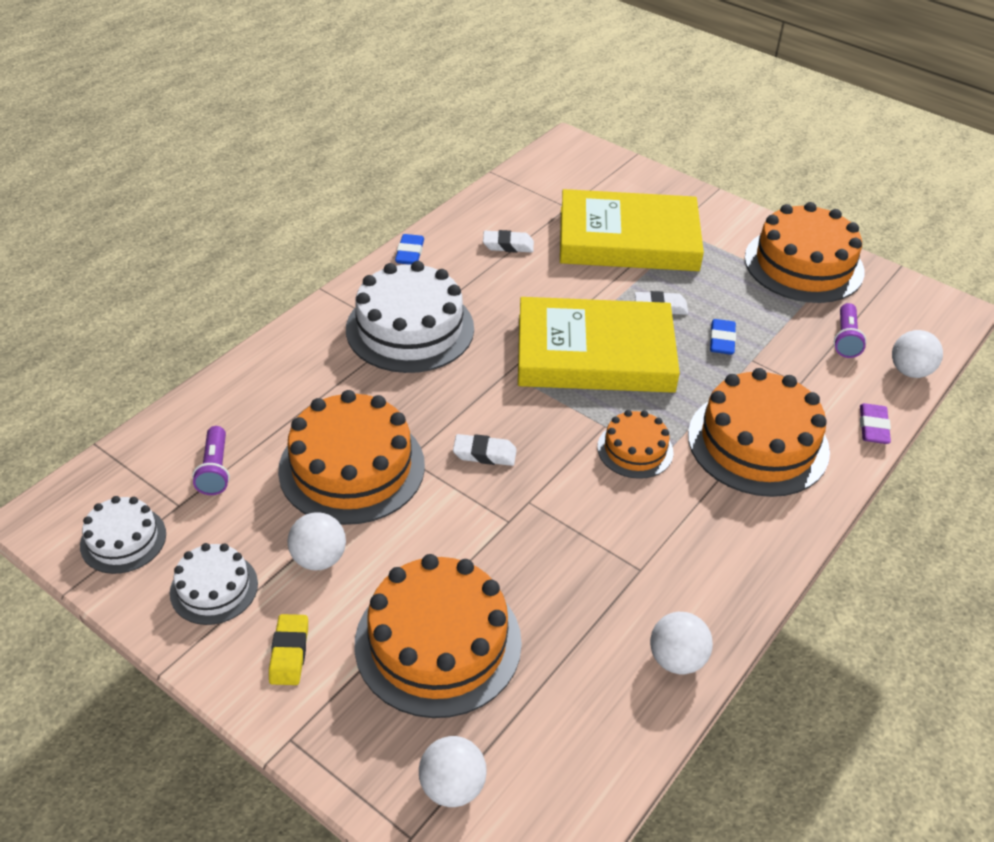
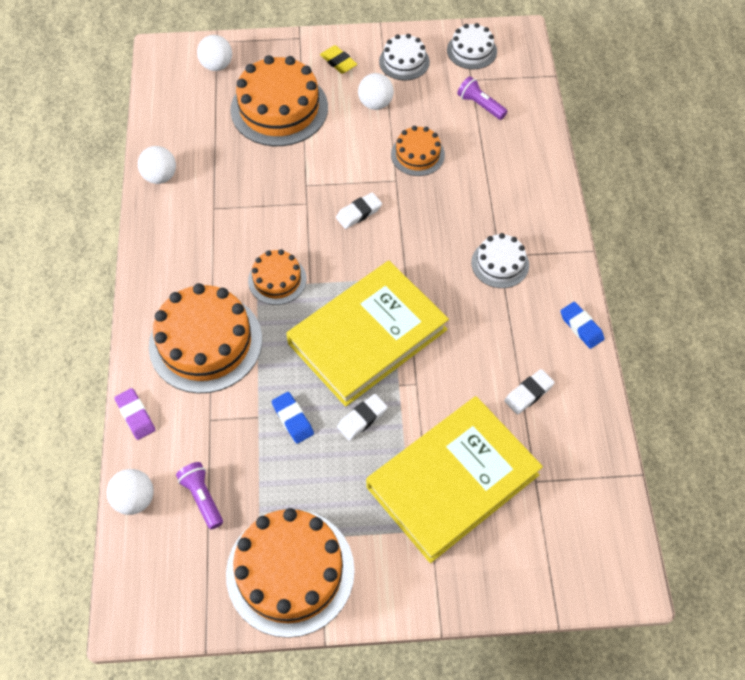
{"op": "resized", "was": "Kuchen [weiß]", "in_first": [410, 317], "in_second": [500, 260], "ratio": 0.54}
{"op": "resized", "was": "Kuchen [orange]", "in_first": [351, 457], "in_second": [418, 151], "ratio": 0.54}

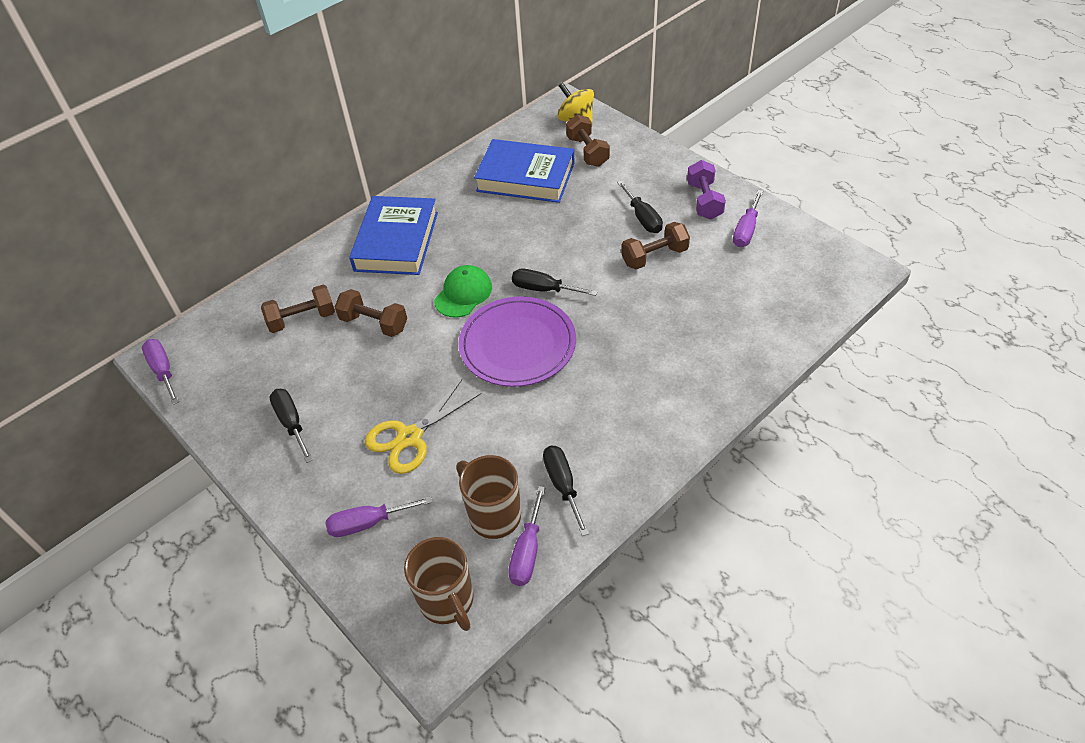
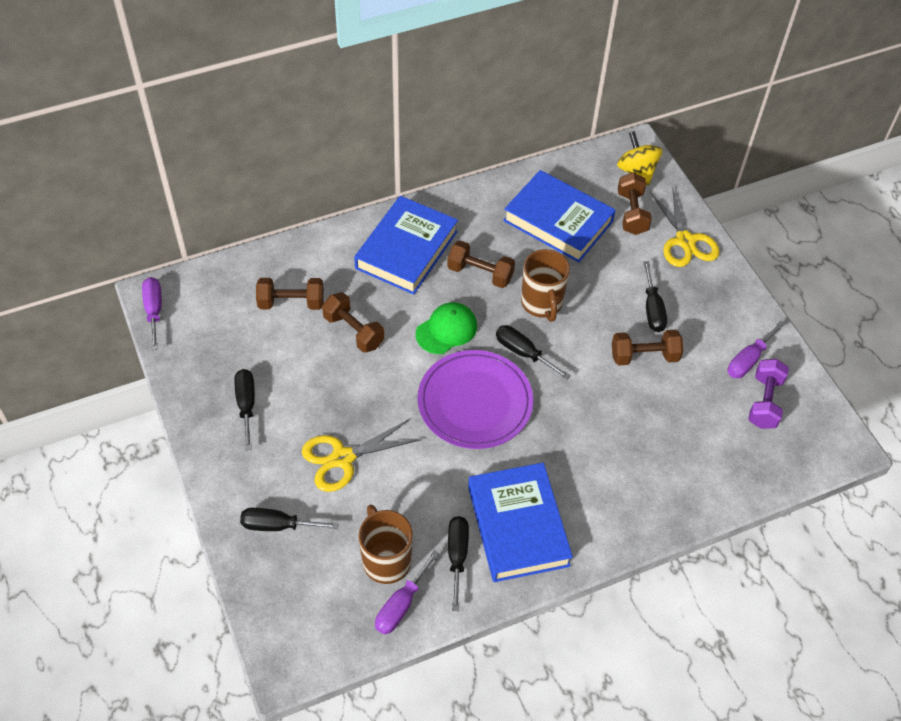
{"op": "moved", "was": "Hantel [lila]", "in_first": [706, 189], "in_second": [768, 394]}
{"op": "recoloured", "was": "Schraubenzieher [lila]", "now": "Schraubenzieher [schwarz]", "in_first": [379, 516], "in_second": [289, 519]}
{"op": "moved", "was": "Tasse [braun]", "in_first": [439, 584], "in_second": [545, 285]}
{"op": "added", "now": "Schere [gelb]", "in_second": [685, 226]}
{"op": "added", "now": "Hantel [braun]", "in_second": [481, 264]}
{"op": "added", "now": "Buch [blau]", "in_second": [520, 522]}

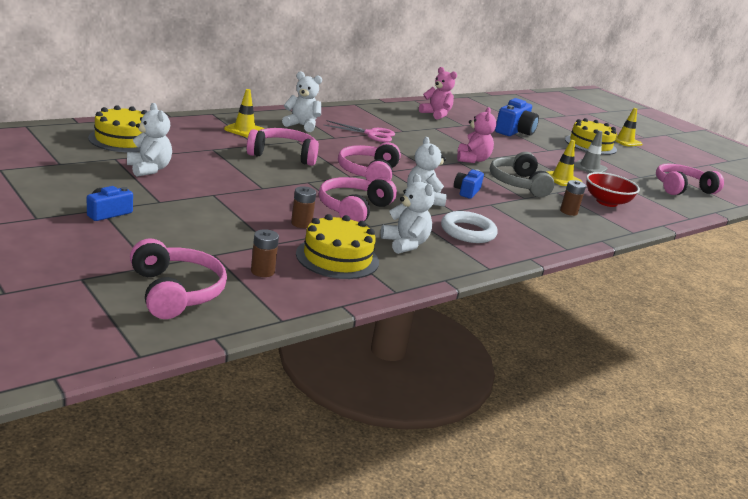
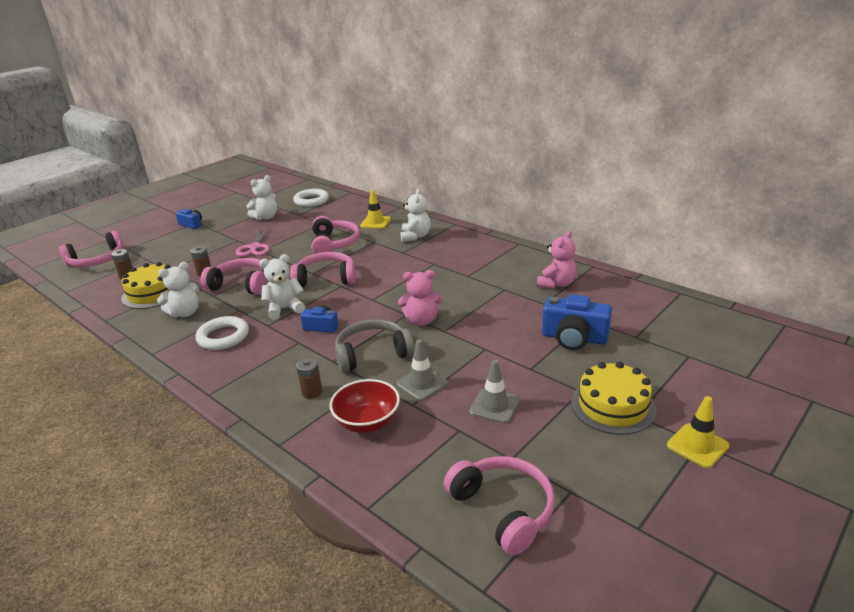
{"op": "replaced", "was": "Kuchen [gelb]", "now": "Ring [weiß]", "in_first": [117, 128], "in_second": [311, 198]}
{"op": "moved", "was": "Schere [rosa]", "in_first": [359, 131], "in_second": [253, 241]}
{"op": "recoloured", "was": "Leitkegel [gelb]", "now": "Leitkegel [grau]", "in_first": [565, 163], "in_second": [422, 370]}

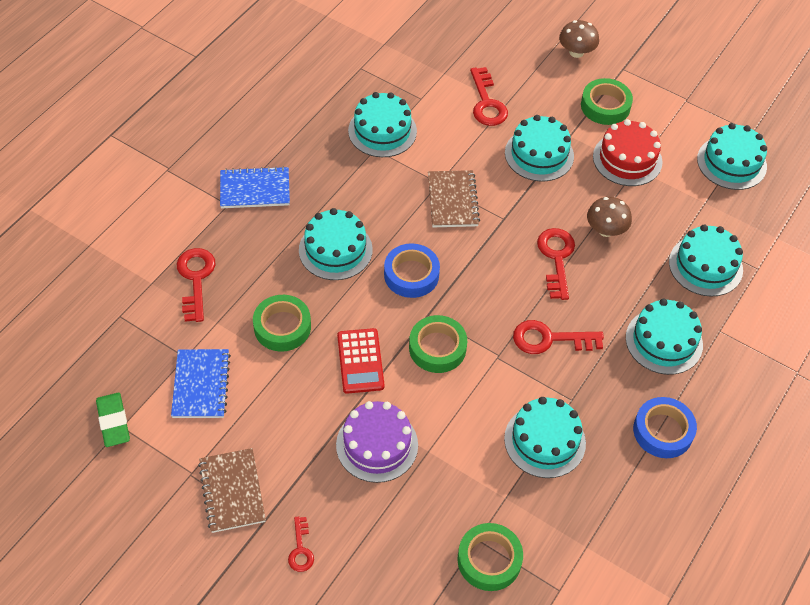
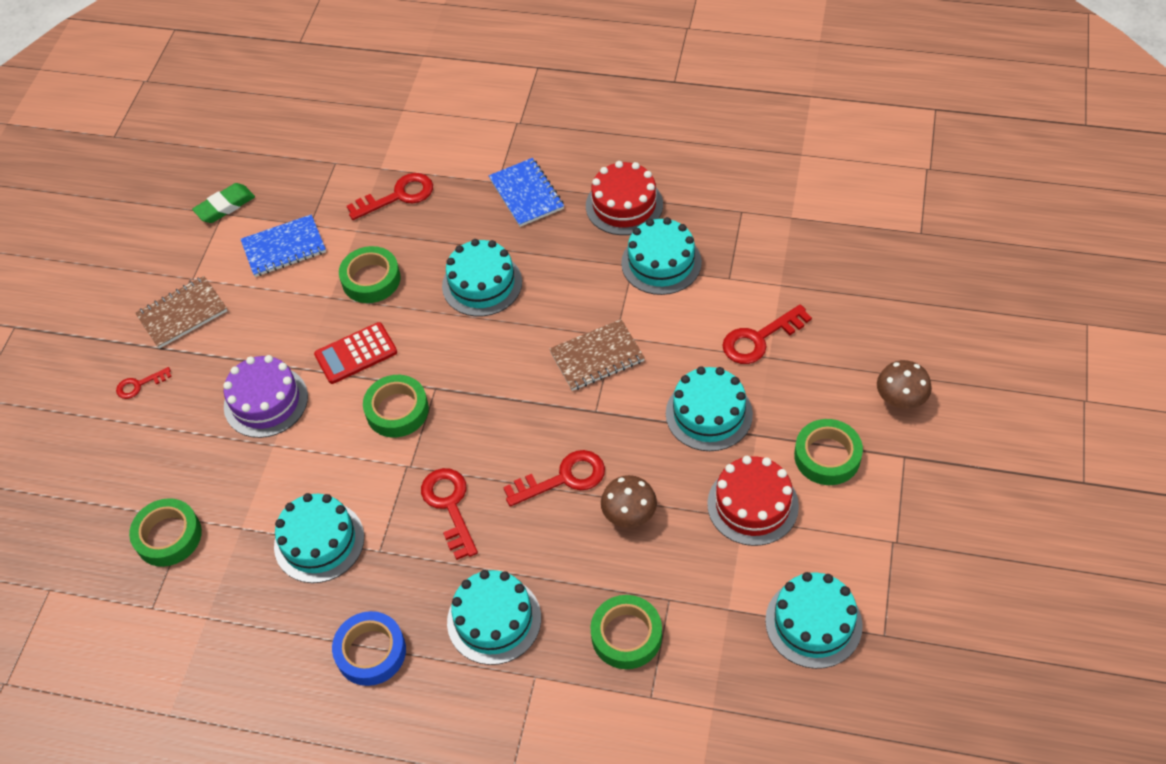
{"op": "replaced", "was": "Kuchen [türkis]", "now": "Klebeband [grün]", "in_first": [706, 260], "in_second": [626, 632]}
{"op": "removed", "was": "Klebeband [blau]", "in_first": [412, 270]}
{"op": "added", "now": "Kuchen [rot]", "in_second": [624, 198]}

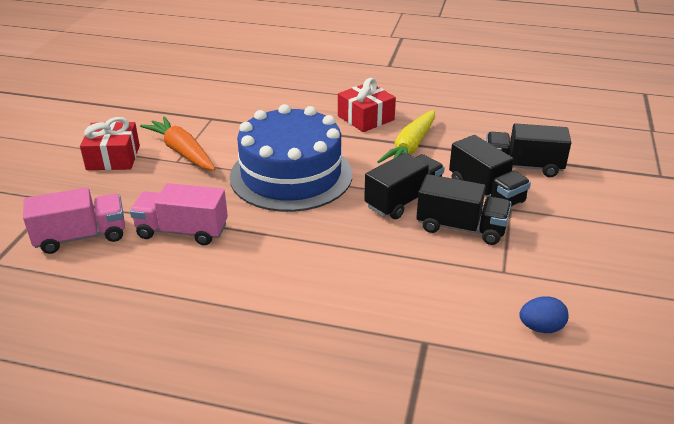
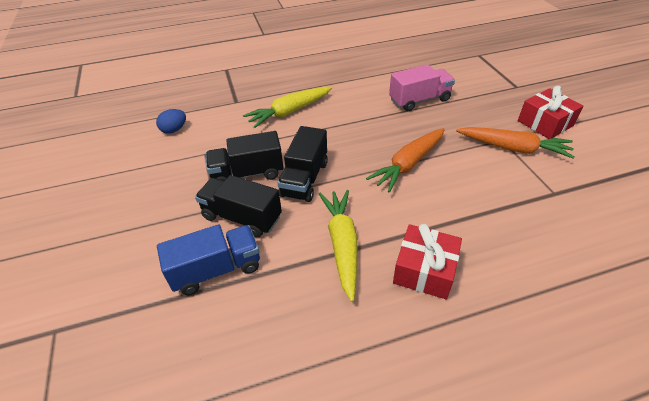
{"op": "replaced", "was": "Kuchen [blau]", "now": "Karotte [orange]", "in_first": [291, 158], "in_second": [405, 160]}
{"op": "recoloured", "was": "Lastwagen [schwarz]", "now": "Lastwagen [blau]", "in_first": [528, 150], "in_second": [208, 259]}
{"op": "removed", "was": "Lastwagen [rosa]", "in_first": [74, 220]}
{"op": "added", "now": "Karotte [gelb]", "in_second": [287, 107]}

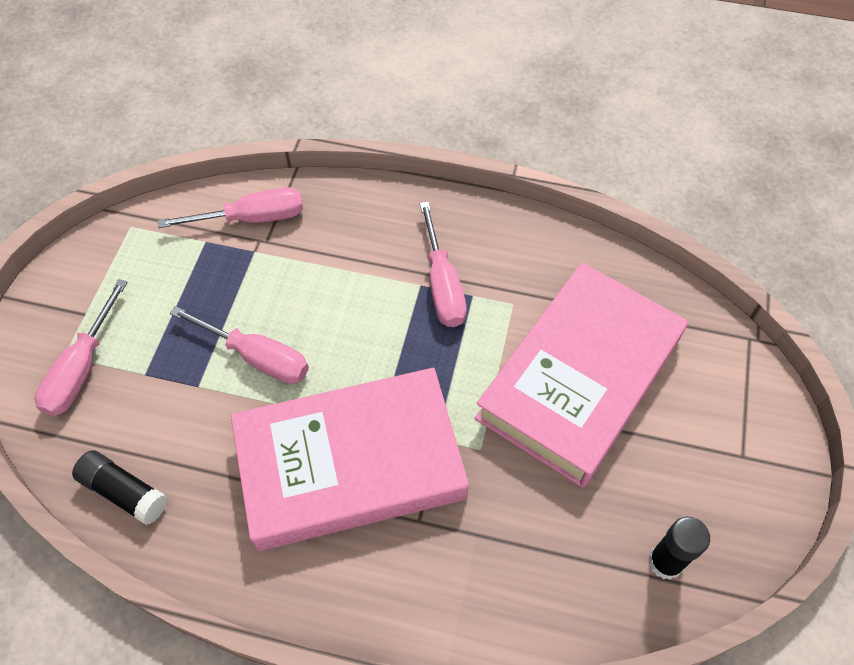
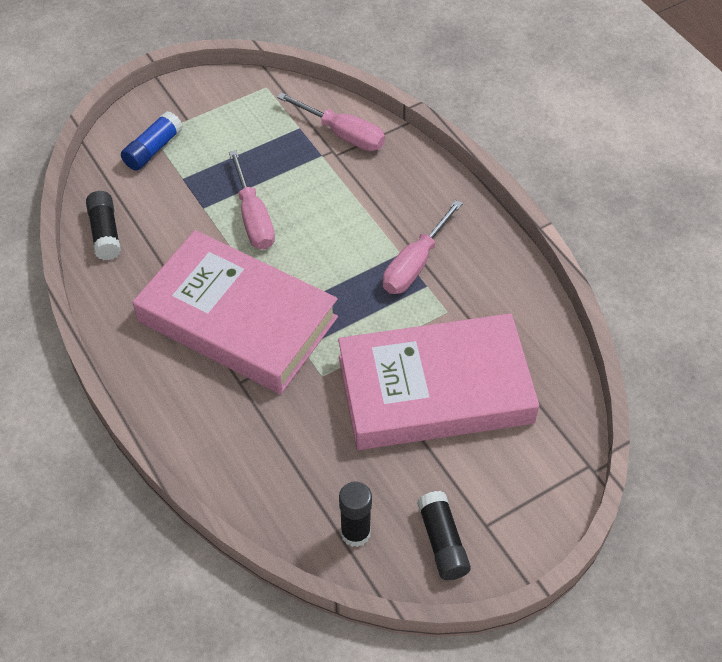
{"op": "replaced", "was": "Schraubenzieher [rosa]", "now": "Klebestift [blau]", "in_first": [81, 347], "in_second": [152, 141]}
{"op": "added", "now": "Klebestift [schwarz]", "in_second": [444, 535]}

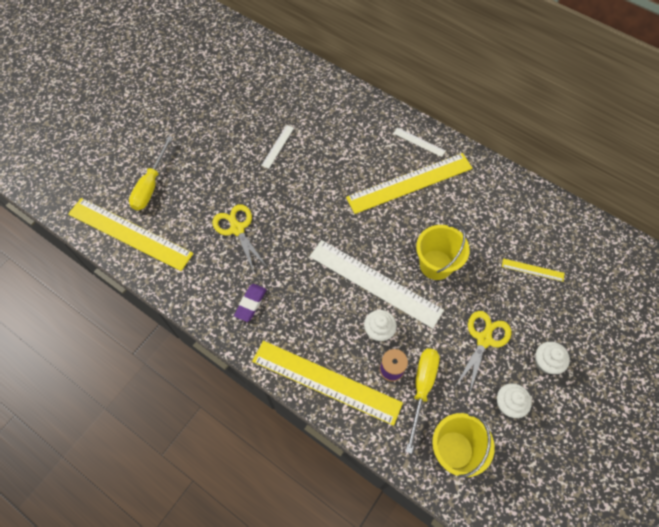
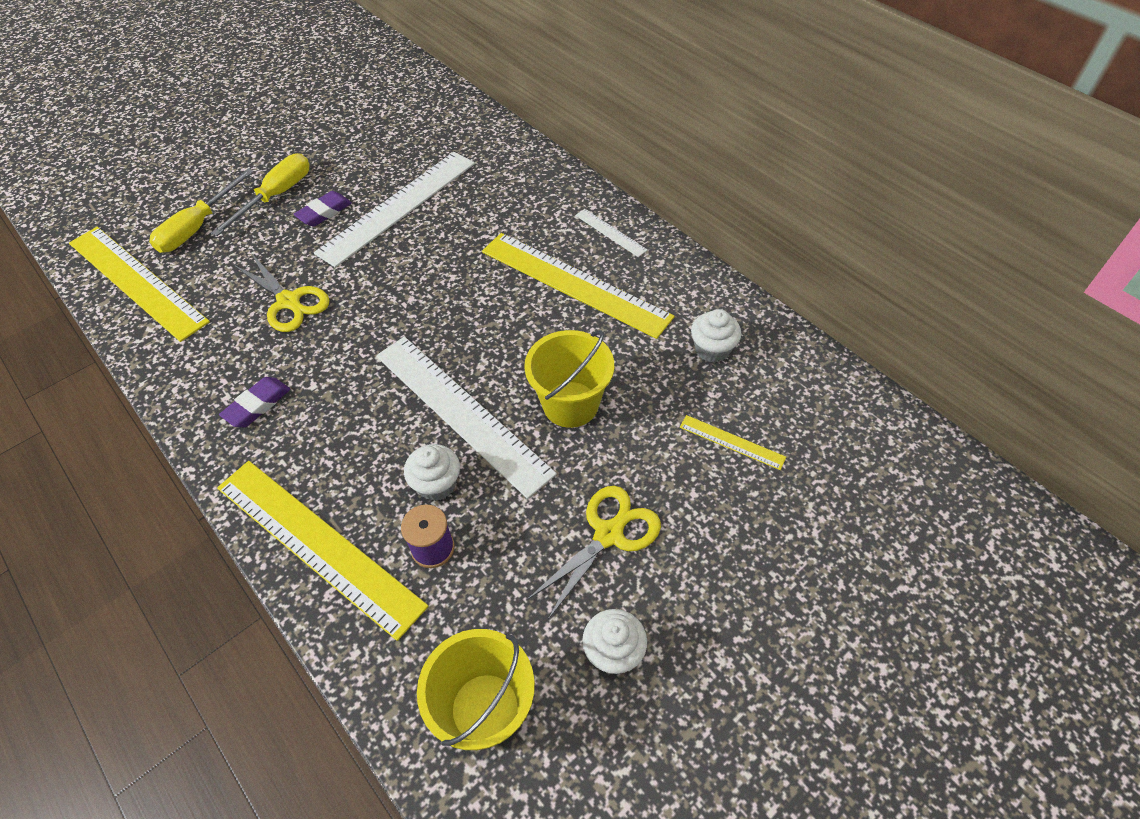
{"op": "resized", "was": "Lineal [weiß]", "in_first": [277, 147], "in_second": [394, 210], "ratio": 2.31}
{"op": "turned", "was": "Lineal [gelb]", "in_first": [409, 183], "in_second": [578, 286], "clockwise": 45}
{"op": "turned", "was": "Schere [gelb]", "in_first": [240, 238], "in_second": [281, 293], "clockwise": 150}
{"op": "moved", "was": "Muffin [weiß]", "in_first": [552, 358], "in_second": [716, 336]}
{"op": "moved", "was": "Schraubenzieher [gelb]", "in_first": [422, 401], "in_second": [260, 194]}
{"op": "added", "now": "Radiergummi [lila]", "in_second": [323, 209]}

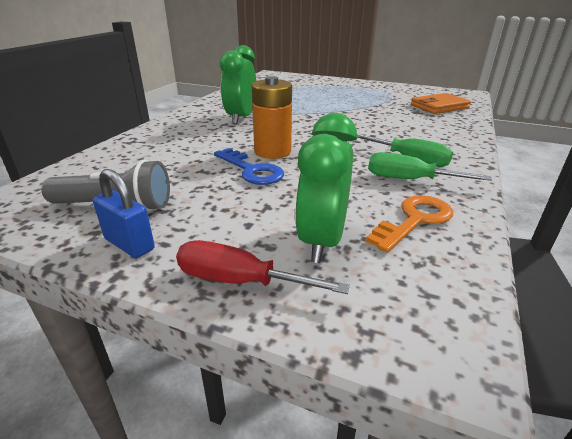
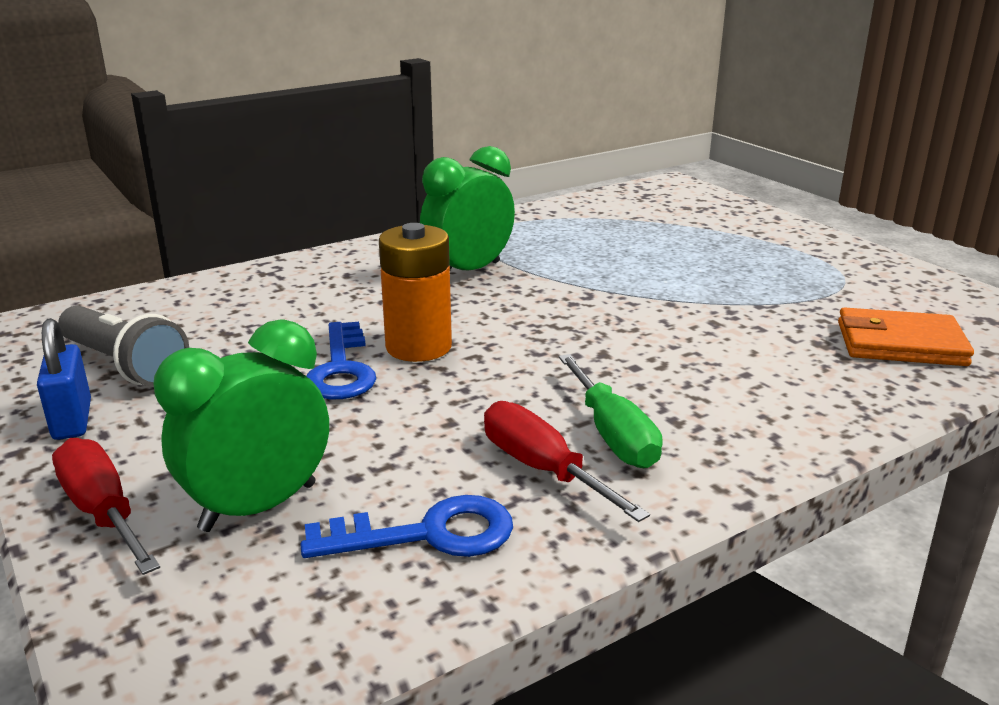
{"op": "recoloured", "was": "Schraubenzieher [grün]", "now": "Schraubenzieher [rot]", "in_first": [430, 166], "in_second": [567, 461]}
{"op": "recoloured", "was": "Schlüssel [orange]", "now": "Schlüssel [blau]", "in_first": [409, 224], "in_second": [406, 526]}

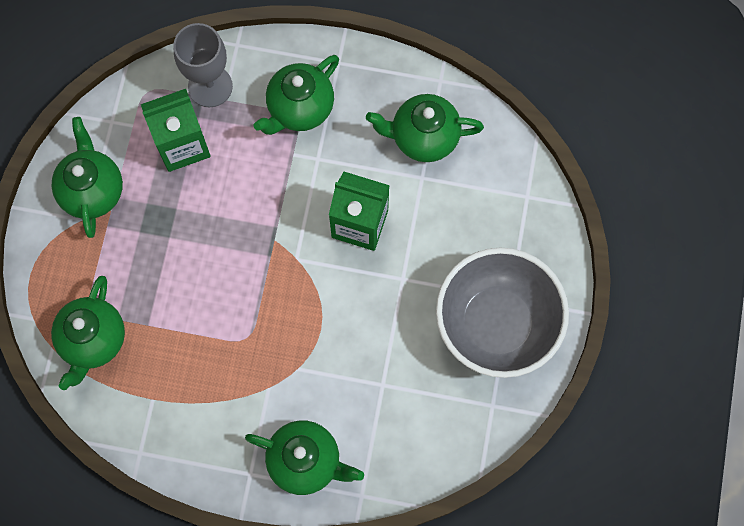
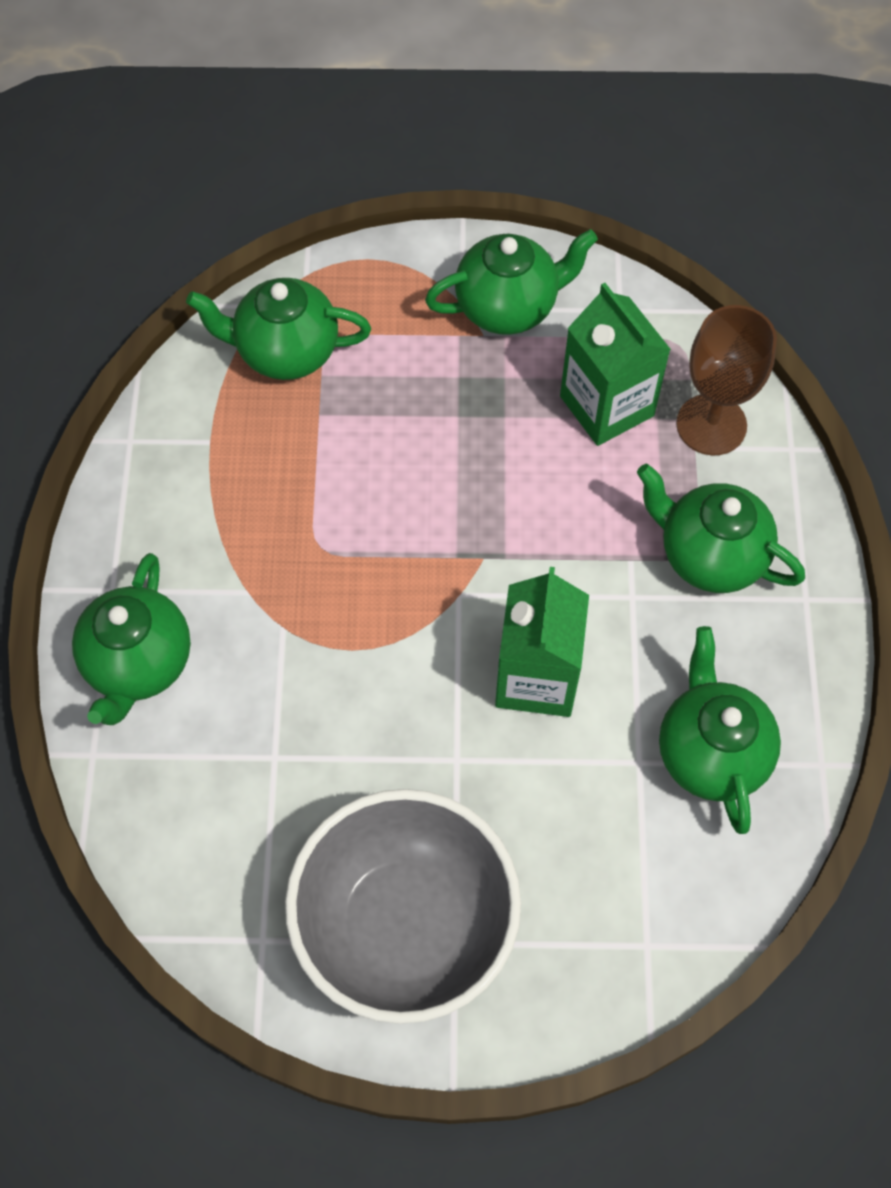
{"op": "recoloured", "was": "Kelch [grau]", "now": "Kelch [braun]", "in_first": [203, 65], "in_second": [726, 380]}

